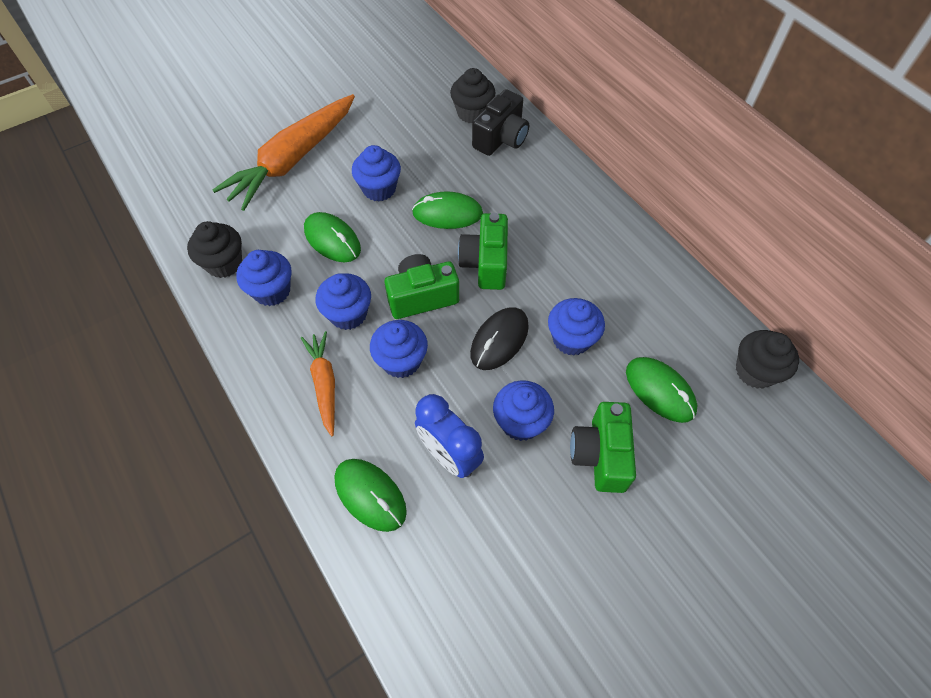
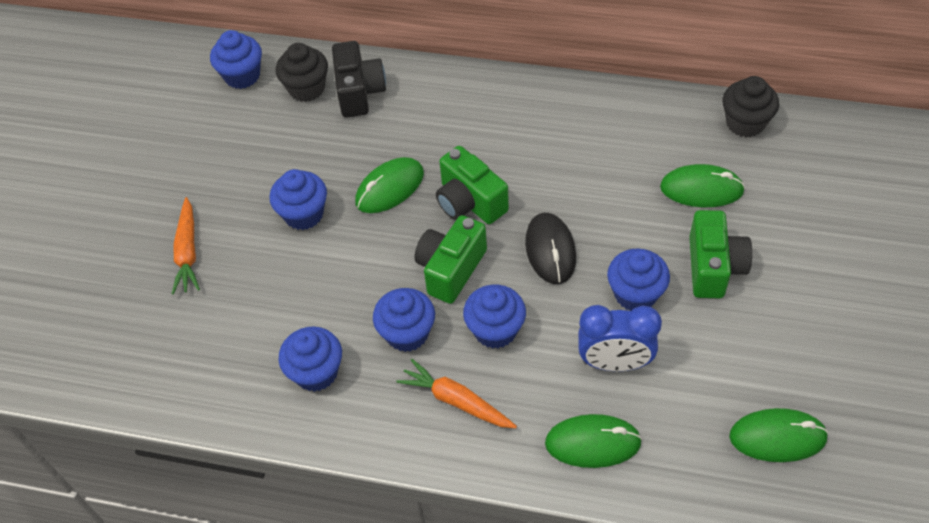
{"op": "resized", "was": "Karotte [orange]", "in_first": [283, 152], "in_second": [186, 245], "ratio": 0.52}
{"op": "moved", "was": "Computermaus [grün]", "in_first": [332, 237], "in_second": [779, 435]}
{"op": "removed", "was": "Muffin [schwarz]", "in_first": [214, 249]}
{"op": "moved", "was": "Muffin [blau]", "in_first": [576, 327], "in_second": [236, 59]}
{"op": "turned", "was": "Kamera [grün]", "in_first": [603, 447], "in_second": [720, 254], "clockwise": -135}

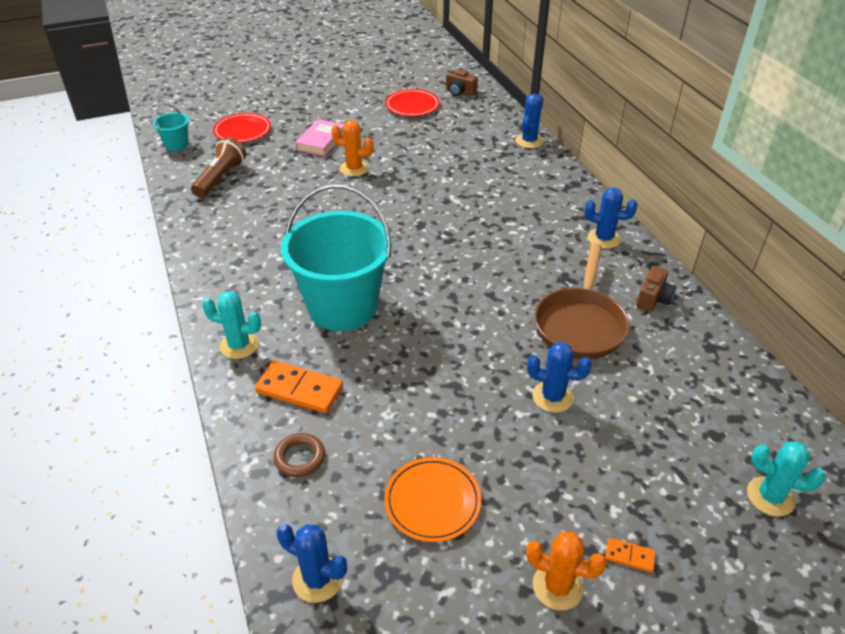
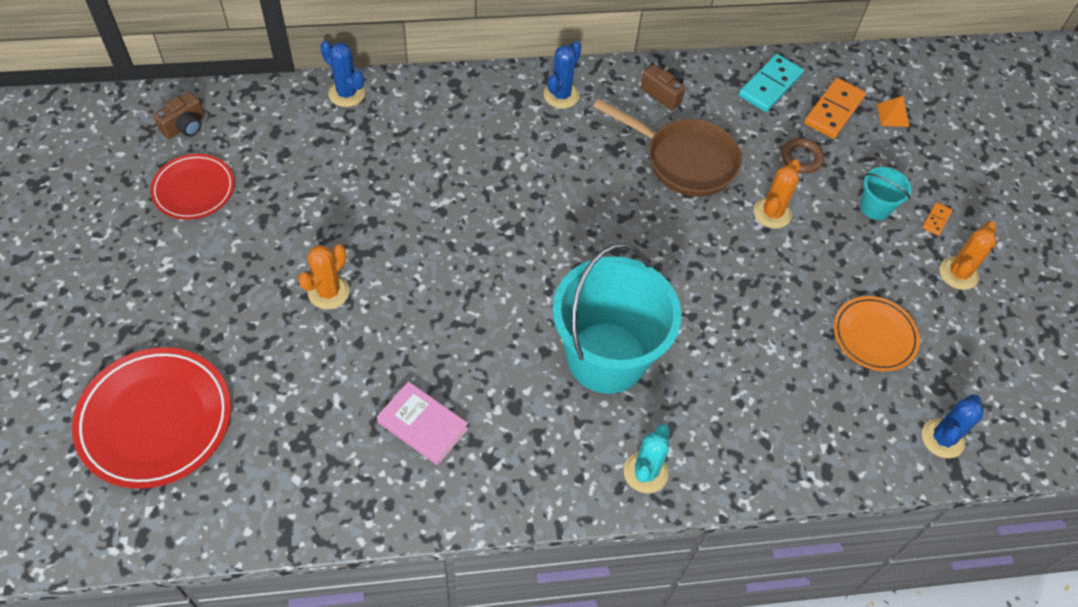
{"op": "moved", "was": "Eimer [türkis]", "in_first": [171, 127], "in_second": [885, 193]}
{"op": "resized", "was": "Teller [rot]", "in_first": [242, 128], "in_second": [151, 418], "ratio": 1.63}
{"op": "moved", "was": "Buch [rosa]", "in_first": [319, 137], "in_second": [422, 423]}
{"op": "removed", "was": "Taschenlampe [braun]", "in_first": [218, 167]}
{"op": "recoloured", "was": "Kaktus [blau]", "now": "Kaktus [orange]", "in_first": [559, 377], "in_second": [777, 194]}
{"op": "moved", "was": "Dominostein [orange]", "in_first": [299, 387], "in_second": [835, 108]}
{"op": "moved", "was": "Ring [braun]", "in_first": [299, 455], "in_second": [802, 155]}
{"op": "replaced", "was": "Kaktus [türkis]", "now": "Pyramide [orange]", "in_first": [786, 479], "in_second": [893, 111]}
{"op": "added", "now": "Dominostein [türkis]", "in_second": [771, 83]}

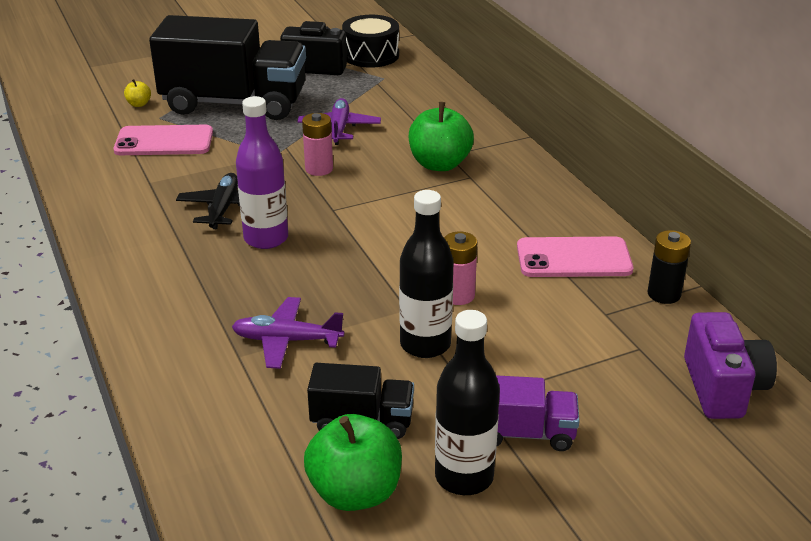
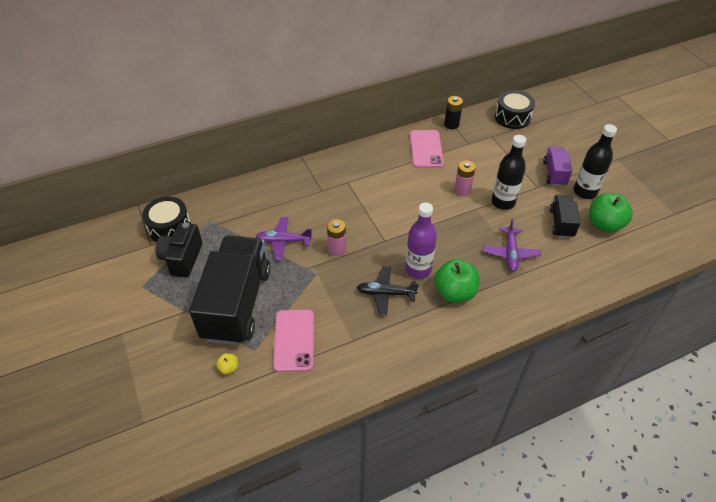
{"op": "moved", "was": "Apfel [grün]", "in_first": [441, 136], "in_second": [456, 281]}
{"op": "replaced", "was": "Kamera [lila]", "now": "Trommel [schwarz]", "in_first": [730, 365], "in_second": [515, 109]}

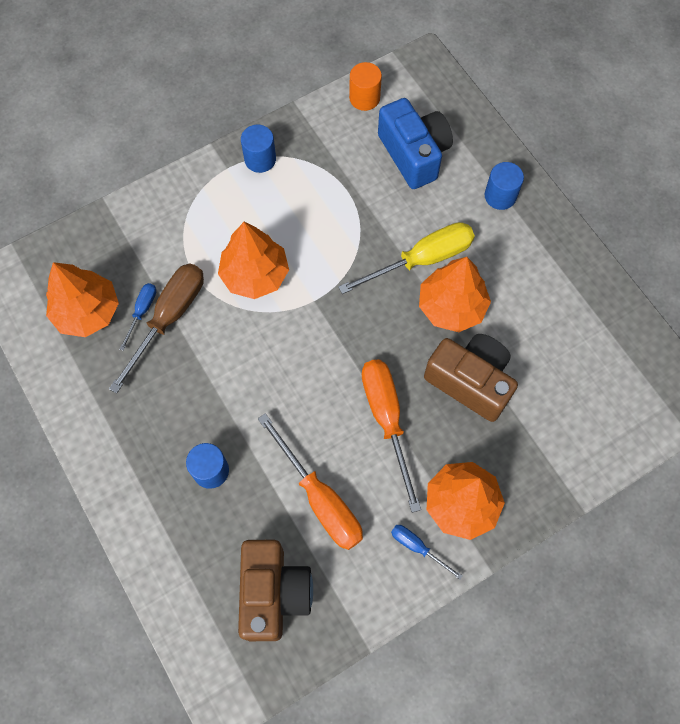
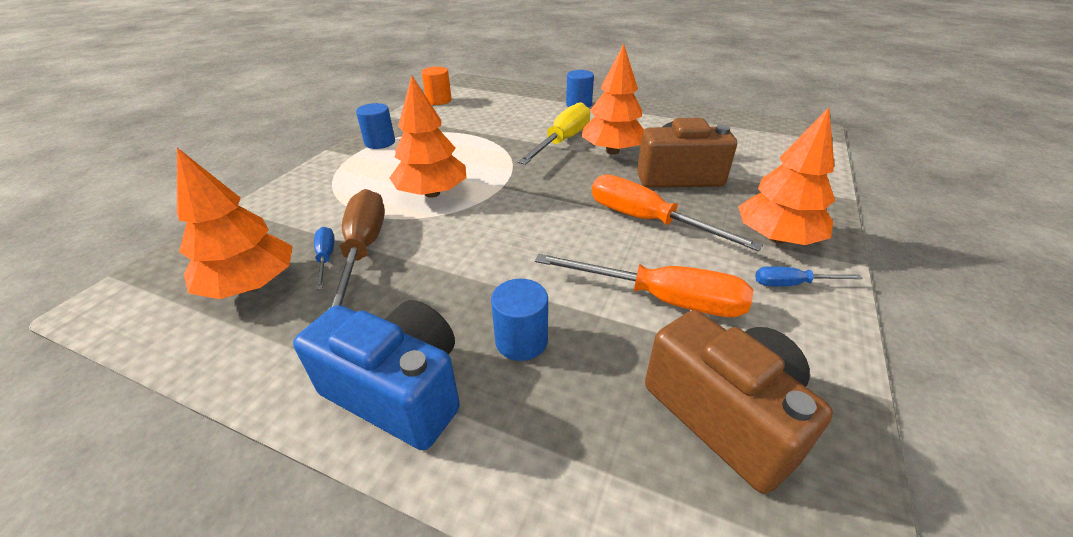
{"op": "moved", "was": "Kamera [blau]", "in_first": [415, 143], "in_second": [376, 375]}

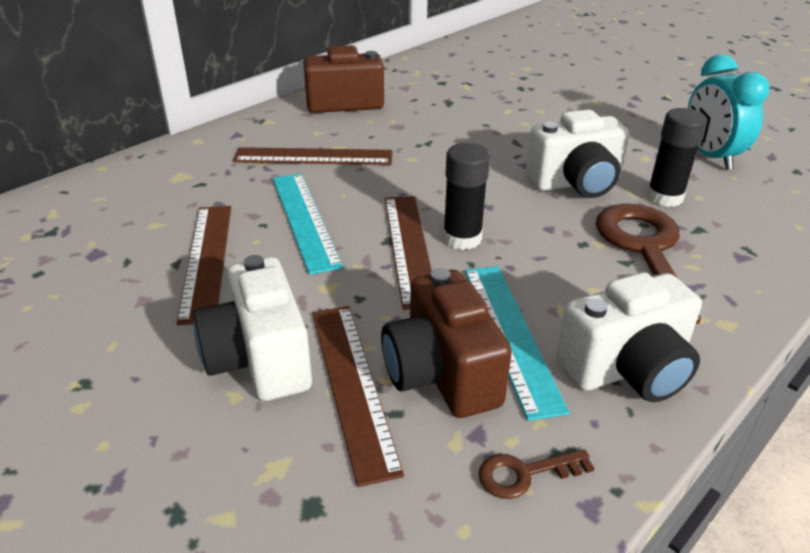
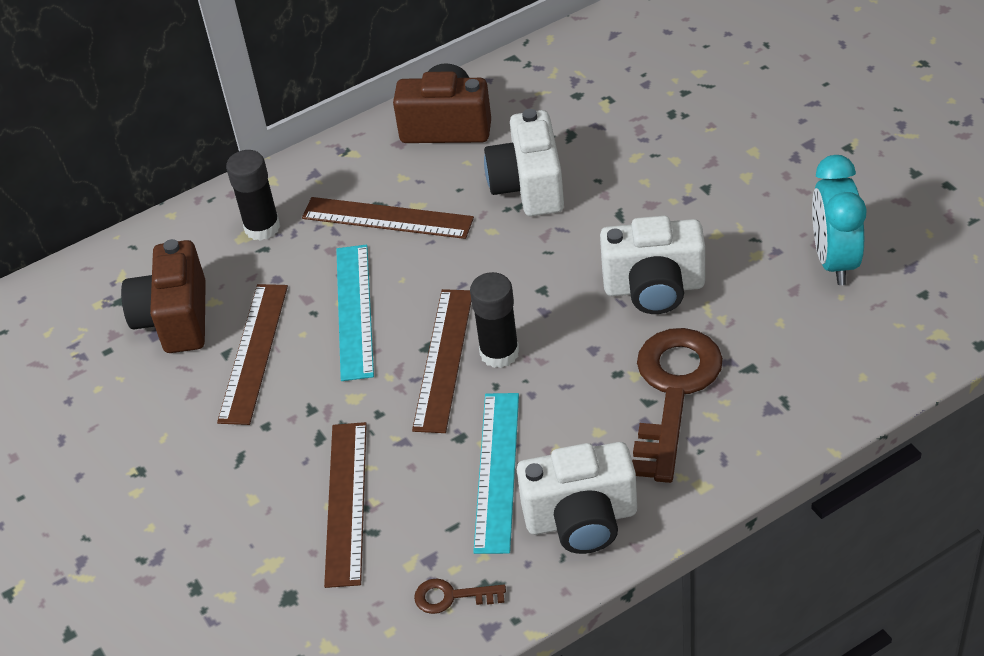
{"op": "moved", "was": "Klebestift [schwarz]", "in_first": [676, 157], "in_second": [253, 195]}
{"op": "moved", "was": "Kamera [weiß]", "in_first": [252, 328], "in_second": [524, 162]}
{"op": "moved", "was": "Kamera [braun]", "in_first": [446, 343], "in_second": [163, 296]}

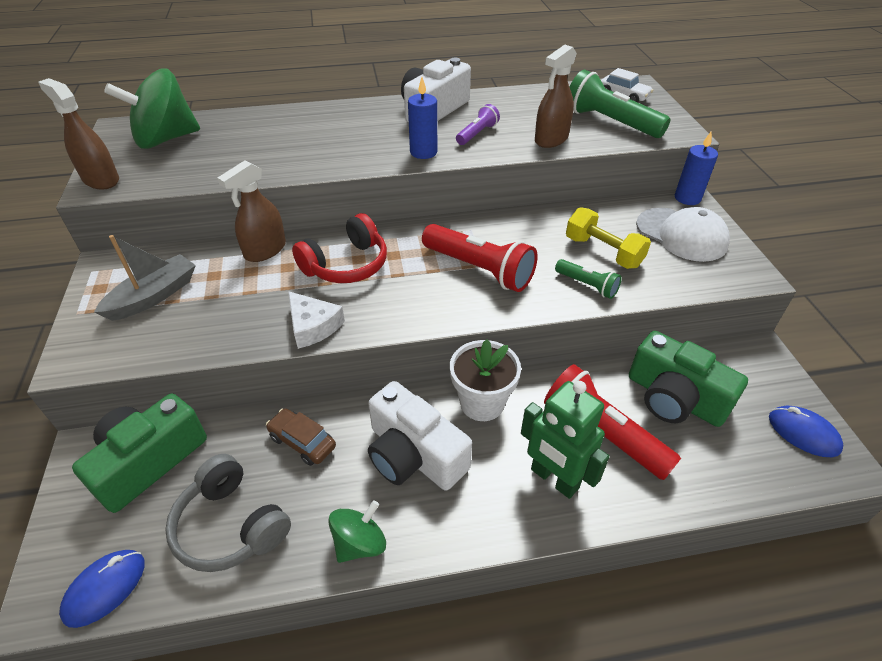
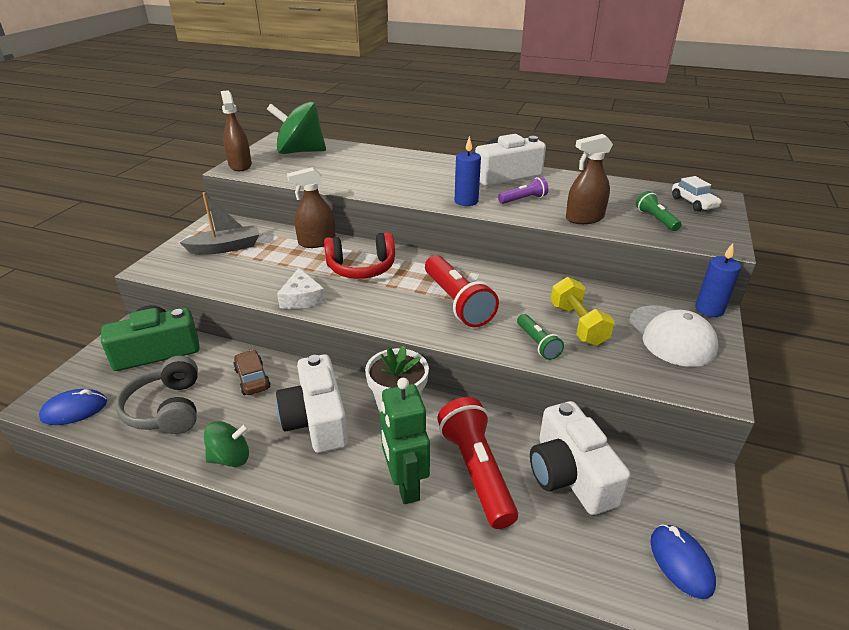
{"op": "resized", "was": "Taschenlampe [grün]", "in_first": [620, 104], "in_second": [659, 211], "ratio": 0.54}
{"op": "recoloured", "was": "Kamera [grün]", "now": "Kamera [weiß]", "in_first": [688, 379], "in_second": [580, 458]}

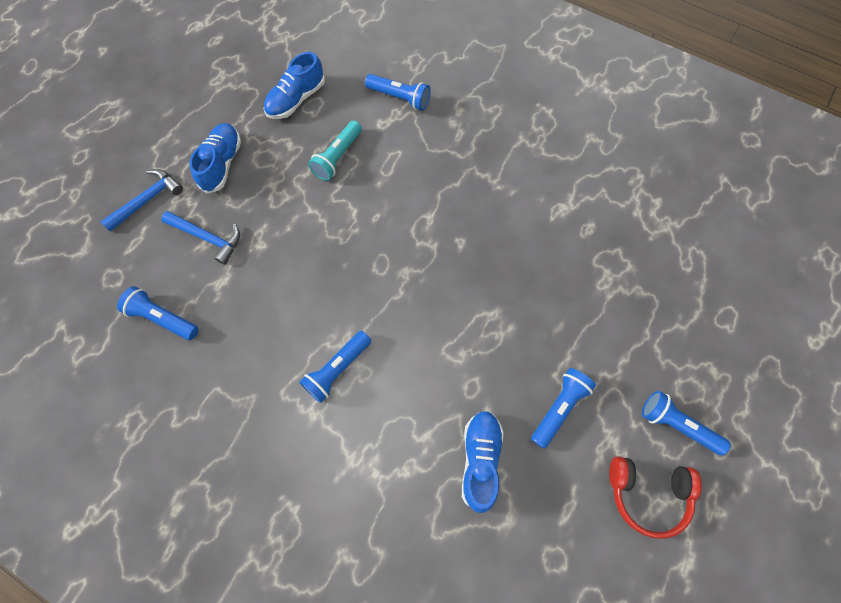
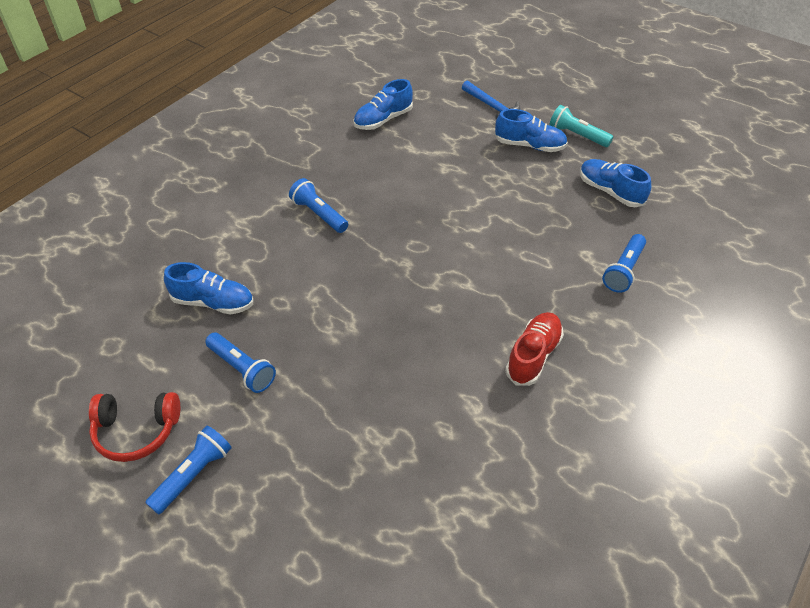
{"op": "moved", "was": "Taschenlampe [türkis]", "in_first": [335, 150], "in_second": [582, 126]}
{"op": "removed", "was": "Hammer [blau]", "in_first": [200, 238]}
{"op": "replaced", "was": "Taschenlampe [blau]", "now": "Schuh [blau]", "in_first": [158, 313], "in_second": [383, 104]}
{"op": "turned", "was": "Kopfhörer [rot]", "in_first": [655, 497], "in_second": [134, 427], "clockwise": -105}
{"op": "added", "now": "Schuh [rot]", "in_second": [534, 349]}

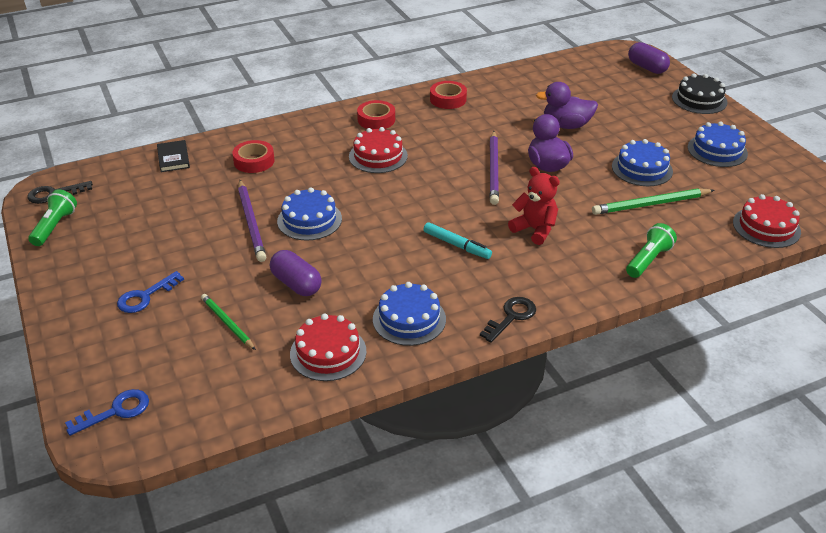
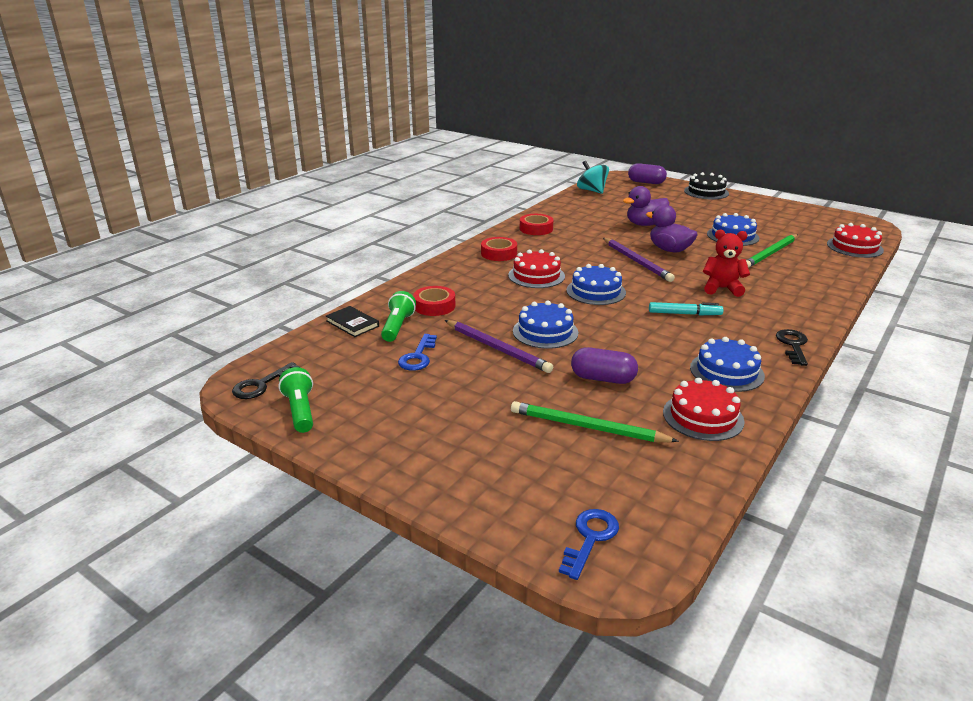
{"op": "moved", "was": "Kuchen [blau]", "in_first": [718, 144], "in_second": [596, 284]}
{"op": "moved", "was": "Taschenlampe [grün]", "in_first": [651, 250], "in_second": [398, 316]}
{"op": "moved", "was": "Schlüssel [blau]", "in_first": [150, 292], "in_second": [417, 352]}
{"op": "resized", "was": "Bleistift [grün]", "in_first": [228, 322], "in_second": [595, 421], "ratio": 1.55}
{"op": "added", "now": "Kreisel [türkis]", "in_second": [593, 177]}

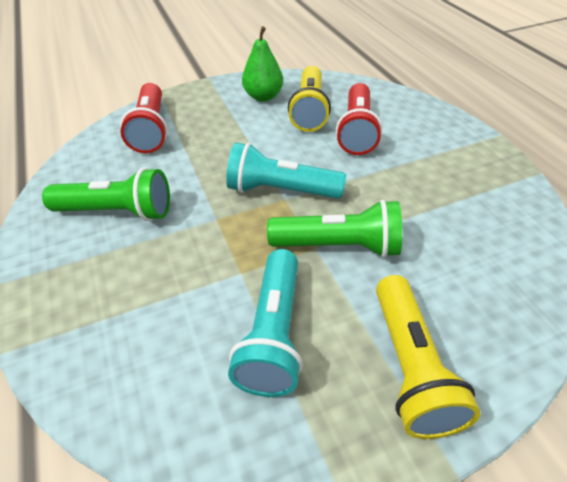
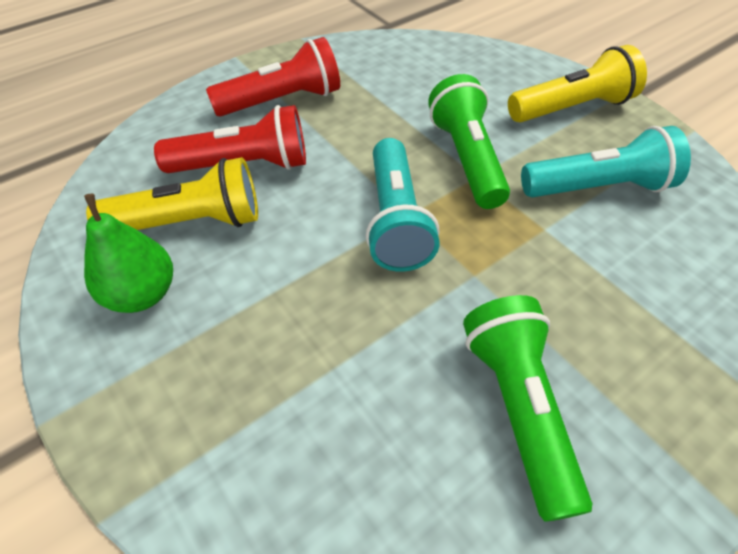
{"op": "moved", "was": "Taschenlampe [rot]", "in_first": [144, 118], "in_second": [273, 77]}

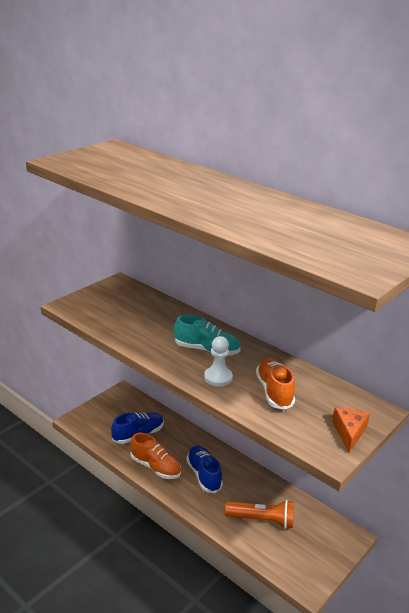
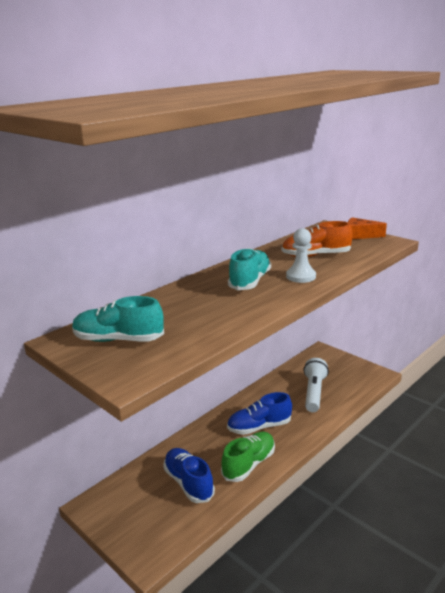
{"op": "recoloured", "was": "Schuh [orange]", "now": "Schuh [grün]", "in_first": [156, 456], "in_second": [248, 457]}
{"op": "recoloured", "was": "Taschenlampe [orange]", "now": "Taschenlampe [weiß]", "in_first": [259, 514], "in_second": [316, 385]}
{"op": "added", "now": "Schuh [türkis]", "in_second": [118, 319]}

